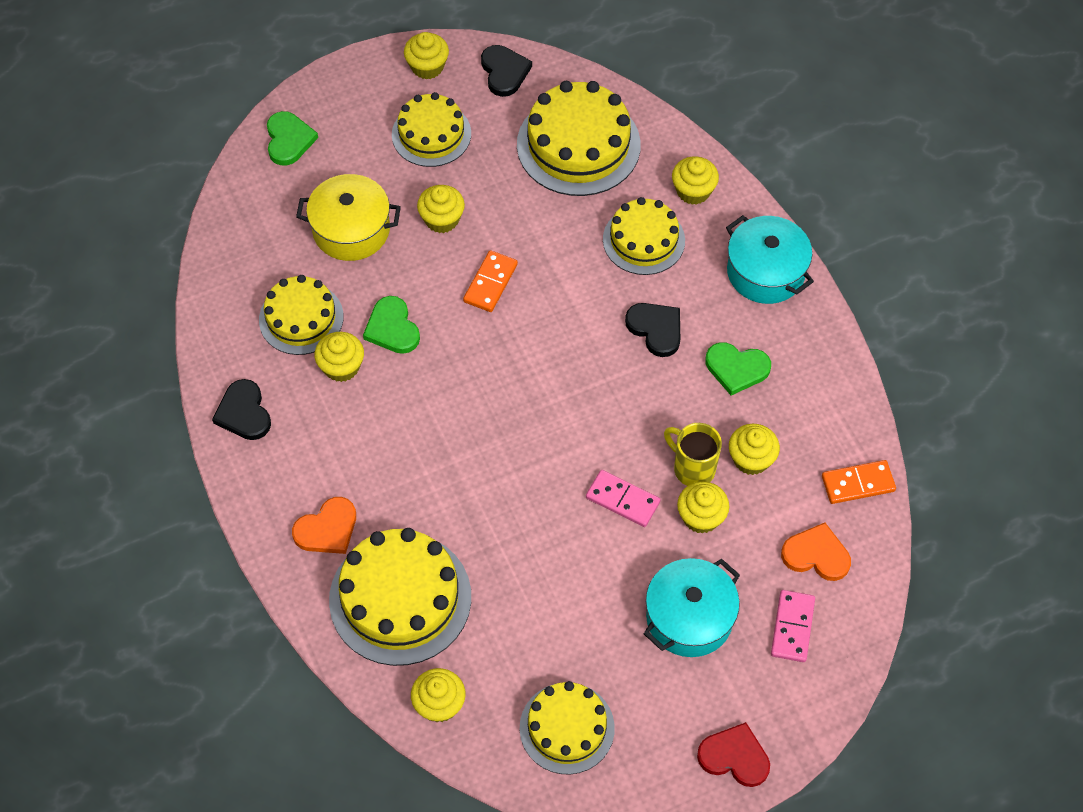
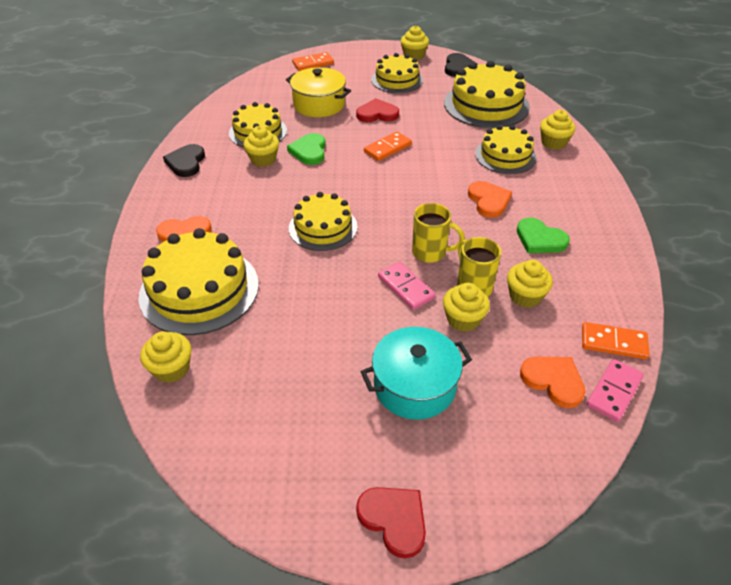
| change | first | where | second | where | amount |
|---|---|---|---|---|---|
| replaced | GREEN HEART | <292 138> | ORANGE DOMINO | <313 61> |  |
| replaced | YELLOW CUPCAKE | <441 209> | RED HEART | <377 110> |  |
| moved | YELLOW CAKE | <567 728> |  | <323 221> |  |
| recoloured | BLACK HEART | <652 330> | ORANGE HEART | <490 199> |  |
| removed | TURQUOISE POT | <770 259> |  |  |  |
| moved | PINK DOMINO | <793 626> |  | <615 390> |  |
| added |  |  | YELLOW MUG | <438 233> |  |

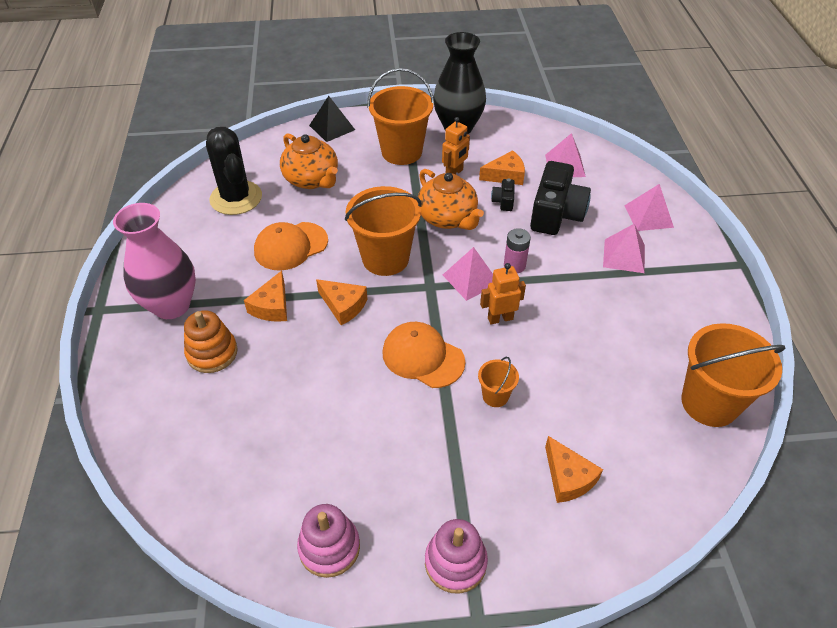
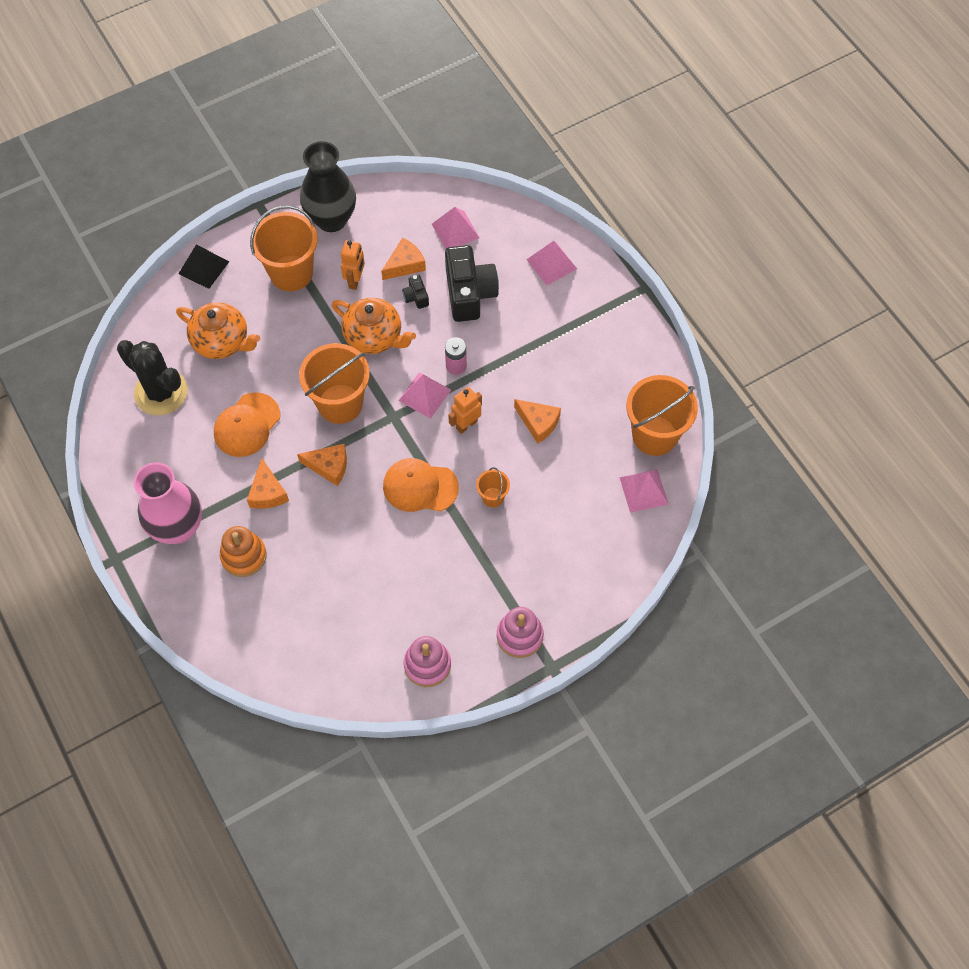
| change | first | where | second | where | amount |
|---|---|---|---|---|---|
| moved | ORANGE CHEESE | <574 469> |  | <537 421> |  |
| moved | PINK PYRAMID | <624 248> |  | <644 491> |  |

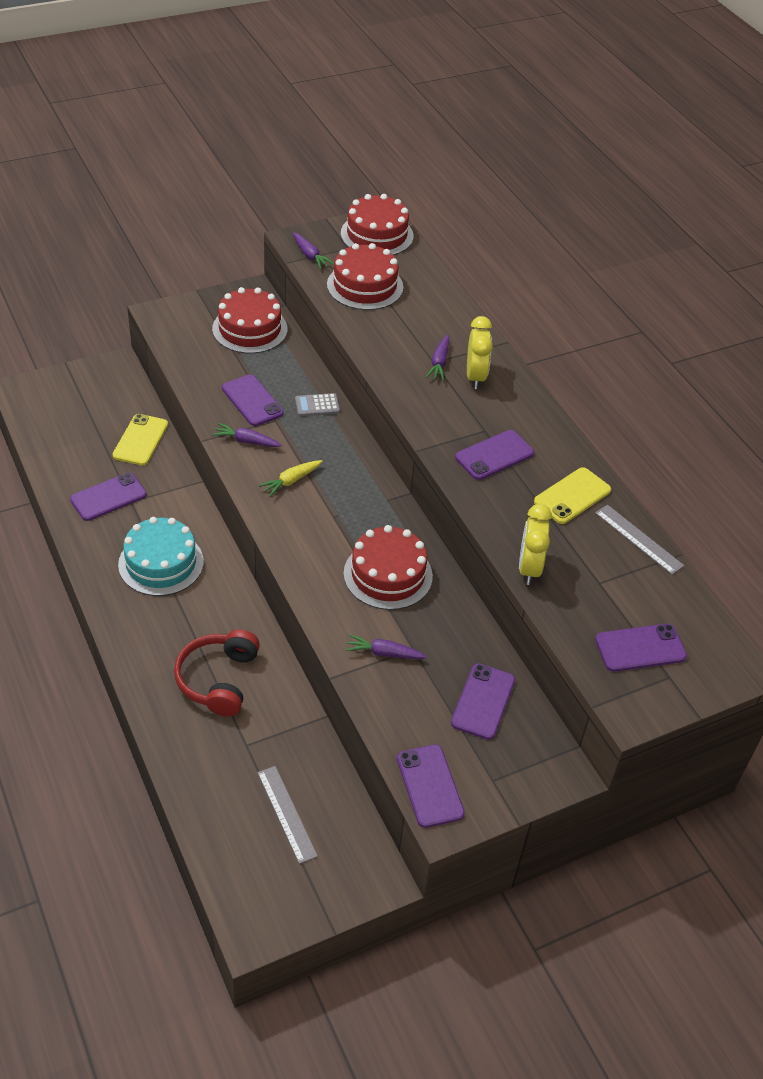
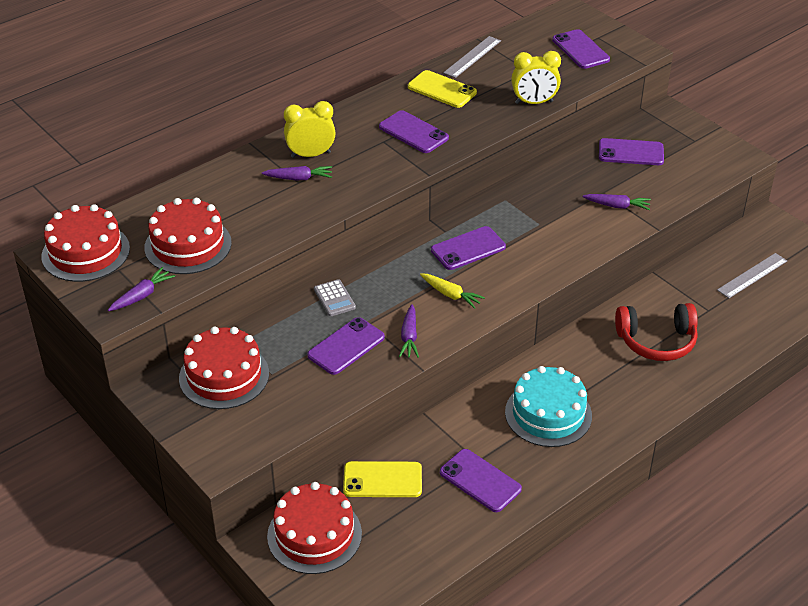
| change | first | where | second | where | amount |
|---|---|---|---|---|---|
| moved | RED CAKE | <388 567> |  | <314 528> |  |
| turned | PURPLE CARROT | <386 646> |  | <617 202> | 75 degrees counterclockwise |
| moved | PURPLE PHONE | <431 786> |  | <468 248> |  |

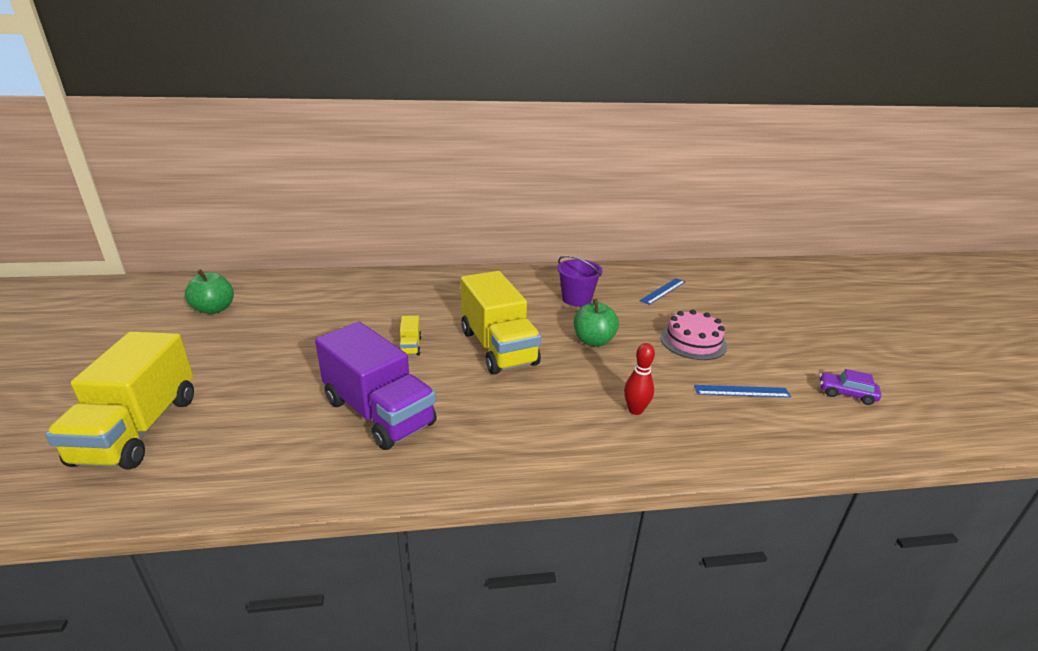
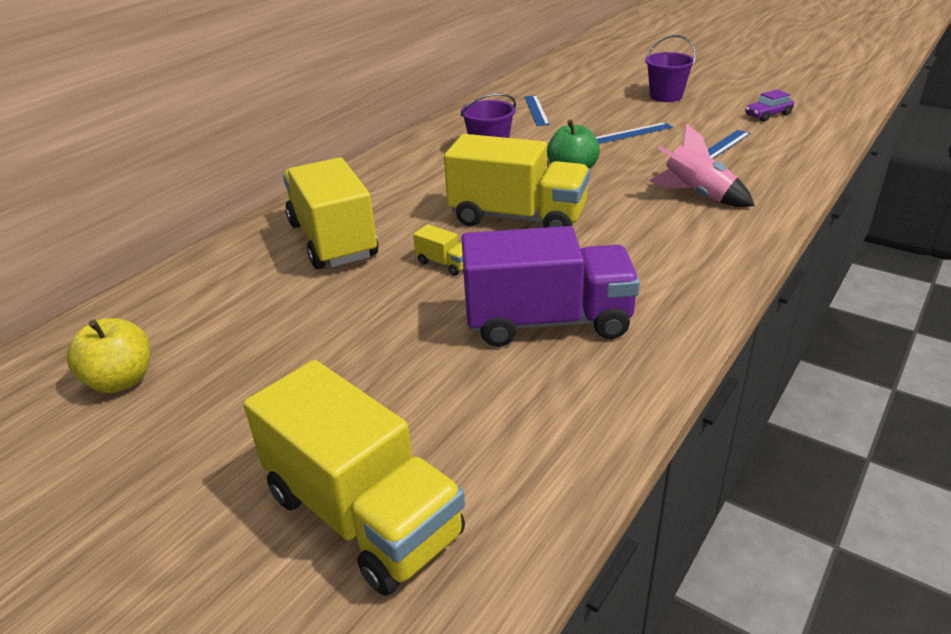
| change | first | where | second | where | amount |
|---|---|---|---|---|---|
| recoloured | GREEN APPLE | <209 292> | YELLOW APPLE | <109 355> |  |
| replaced | RED BOWLING PIN | <639 379> | PINK ROCKET | <702 165> |  |
| replaced | PINK CAKE | <693 335> | BLUE RULER | <634 133> |  |
| added |  |  | YELLOW TRUCK | <330 213> |  |
| added |  |  | PURPLE BUCKET | <670 68> |  |

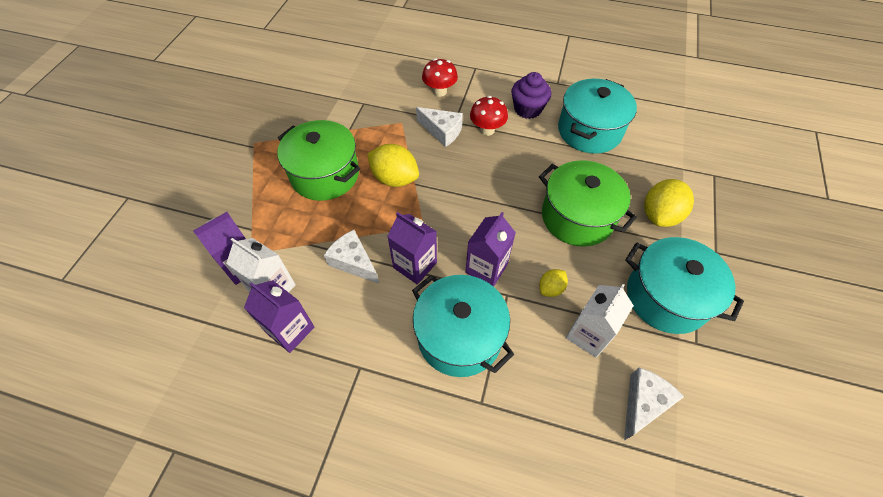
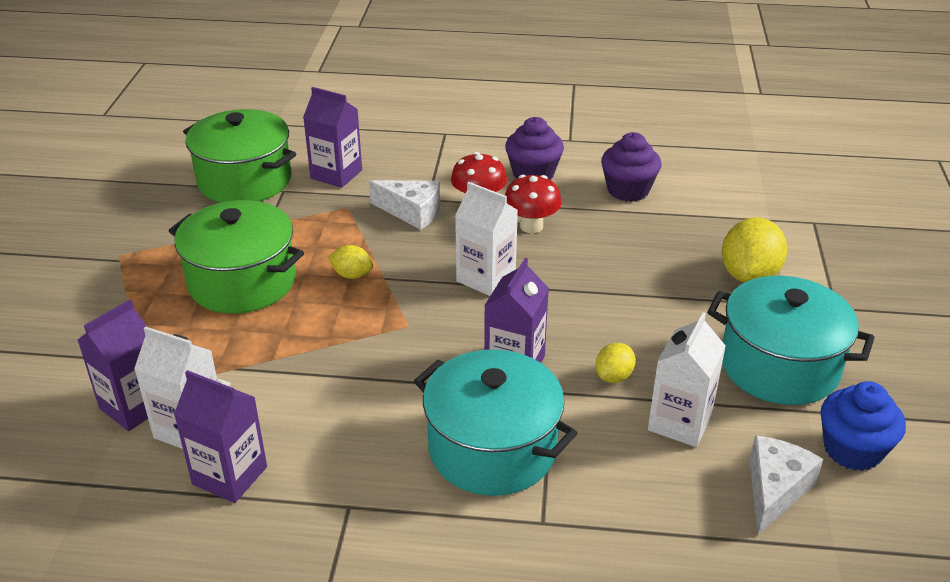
| change | first | where | second | where | amount |
|---|---|---|---|---|---|
| removed | WHITE CHEESE | <351 257> |  |  |  |
| resized | YELLOW LEMON | <393 165> |  | <350 262> | x0.54 |
| moved | PURPLE CARTON | <412 248> |  | <332 137> |  |
| moved | RED MUSHROOM | <440 77> |  | <533 204> |  |
| moved | GREEN POT | <588 203> |  | <239 156> |  |
| replaced | TURQUOISE POT | <597 116> | PURPLE CUPCAKE | <631 167> |  |
| added |  |  | WHITE CARTON | <486 239> |  |
| added |  |  | BLUE CUPCAKE | <863 426> |  |

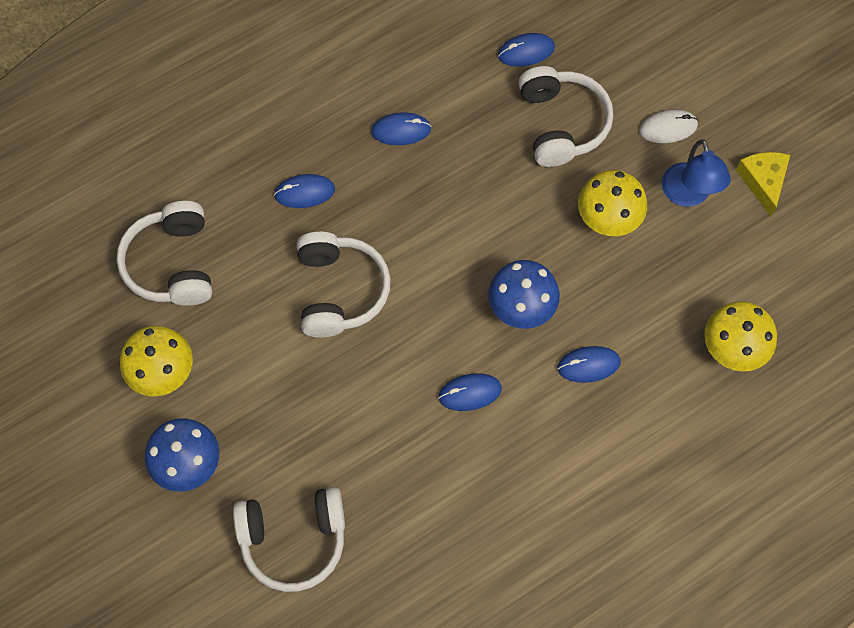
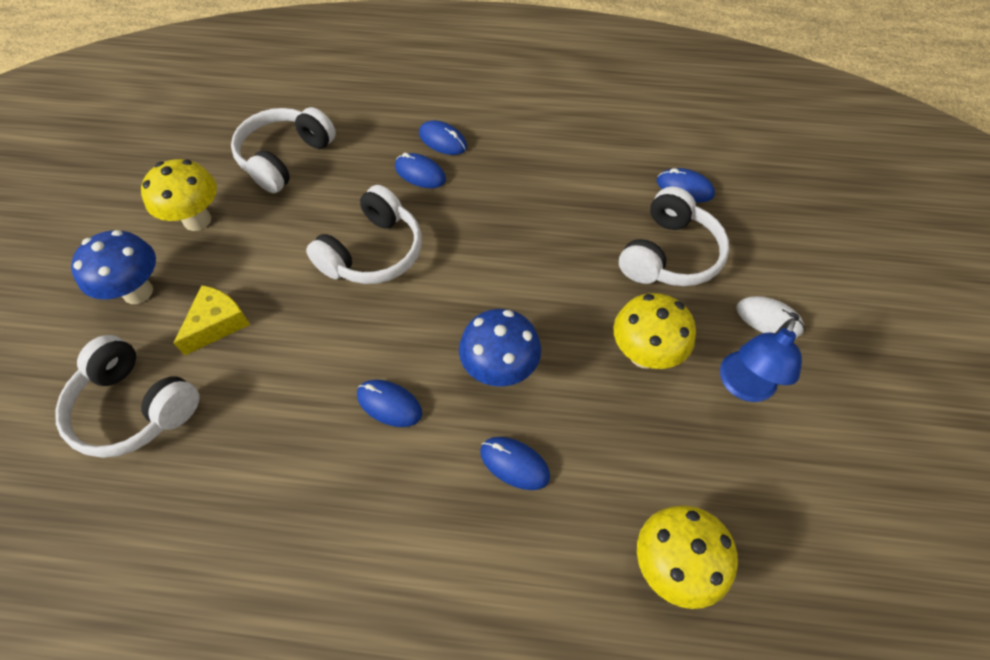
| change | first | where | second | where | amount |
|---|---|---|---|---|---|
| moved | BLUE MOUSE | <401 128> |  | <443 137> |  |
| moved | YELLOW CHEESE | <763 184> |  | <212 320> |  |

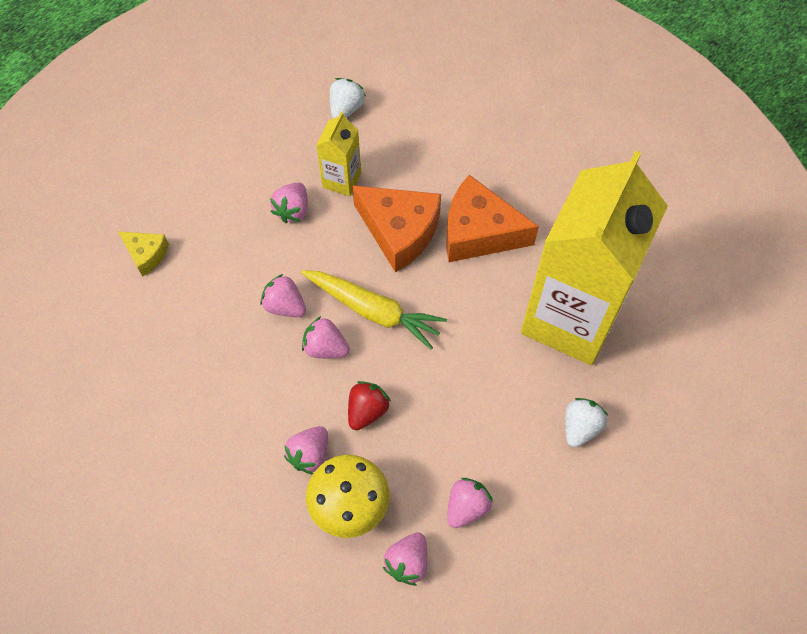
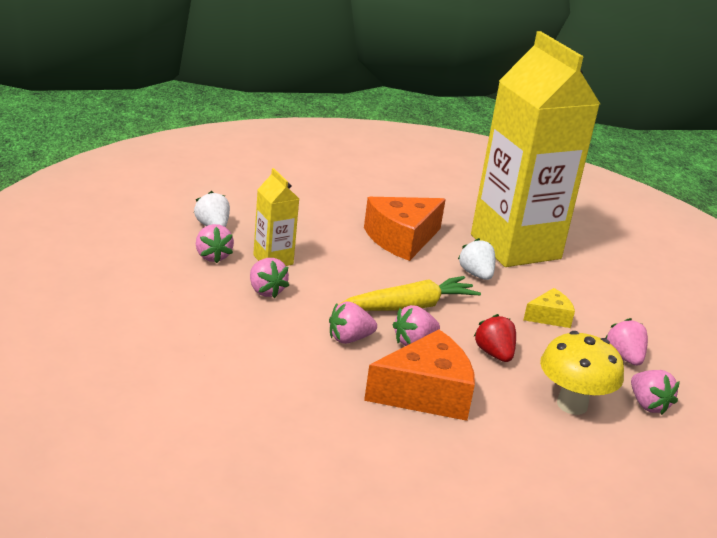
| change | first | where | second | where | amount |
|---|---|---|---|---|---|
| moved | YELLOW CHEESE | <143 254> |  | <549 308> |  |
| moved | PINK STRAWBERRY | <306 450> |  | <215 243> |  |
| moved | ORANGE CHEESE | <396 229> |  | <419 375> |  |
| moved | WHITE STRAWBERRY | <586 423> |  | <476 259> |  |

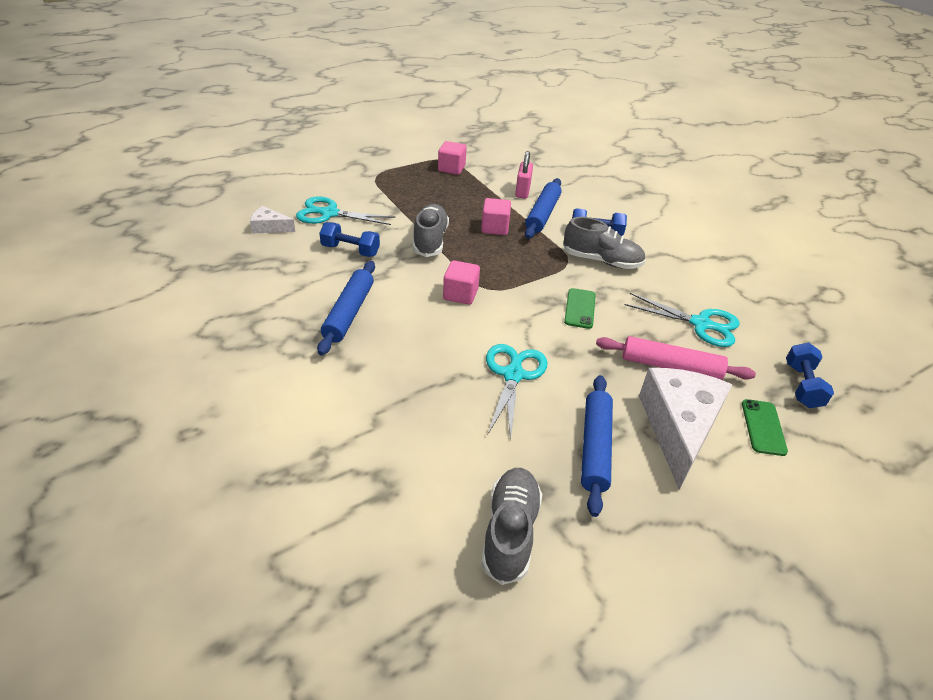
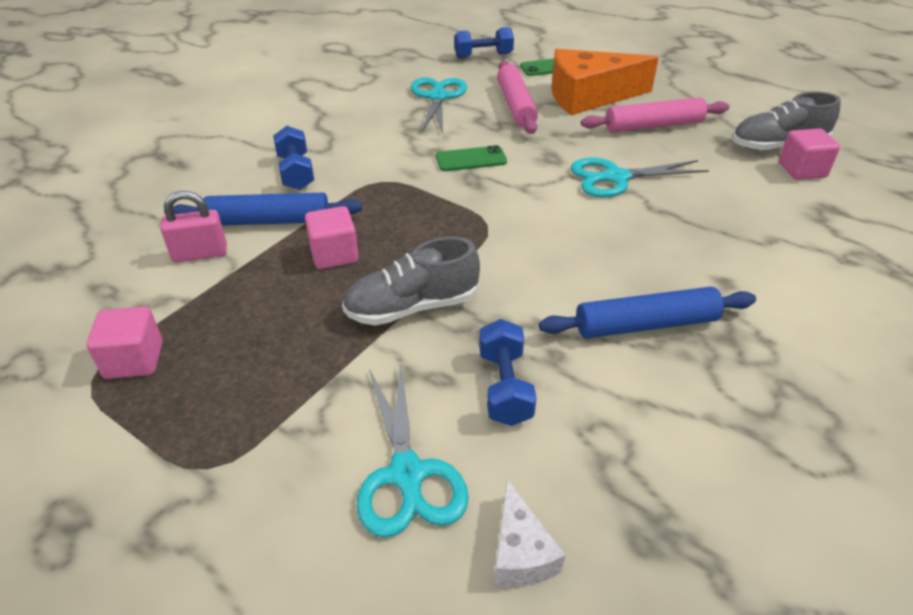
| change | first | where | second | where | amount |
|---|---|---|---|---|---|
| moved | PINK CUBE | <461 282> |  | <809 154> |  |
| removed | GREY SHOE | <604 243> |  |  |  |
| recoloured | BLUE ROLLING PIN | <597 446> | PINK ROLLING PIN | <655 114> |  |
| recoloured | WHITE CHEESE | <685 429> | ORANGE CHEESE | <605 82> |  |

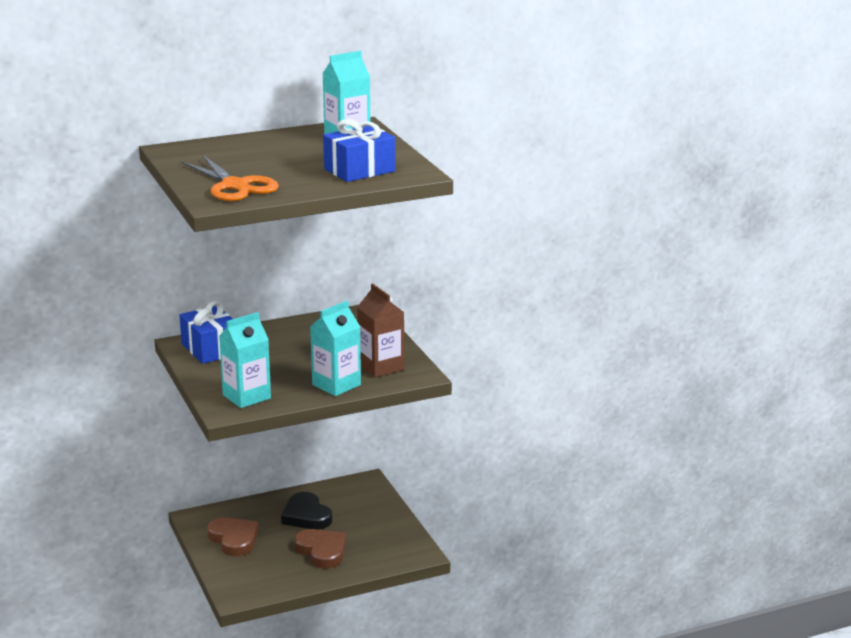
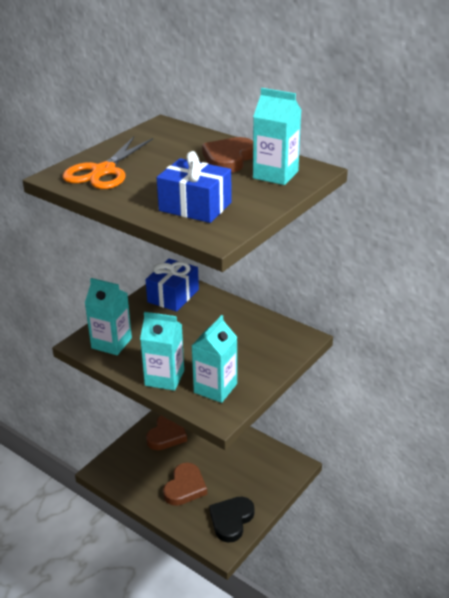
| change | first | where | second | where | amount |
|---|---|---|---|---|---|
| moved | BLACK HEART | <306 511> |  | <232 520> |  |
| recoloured | BROWN CARTON | <380 330> | TURQUOISE CARTON | <214 359> |  |
| added |  |  | BROWN HEART | <227 155> |  |

